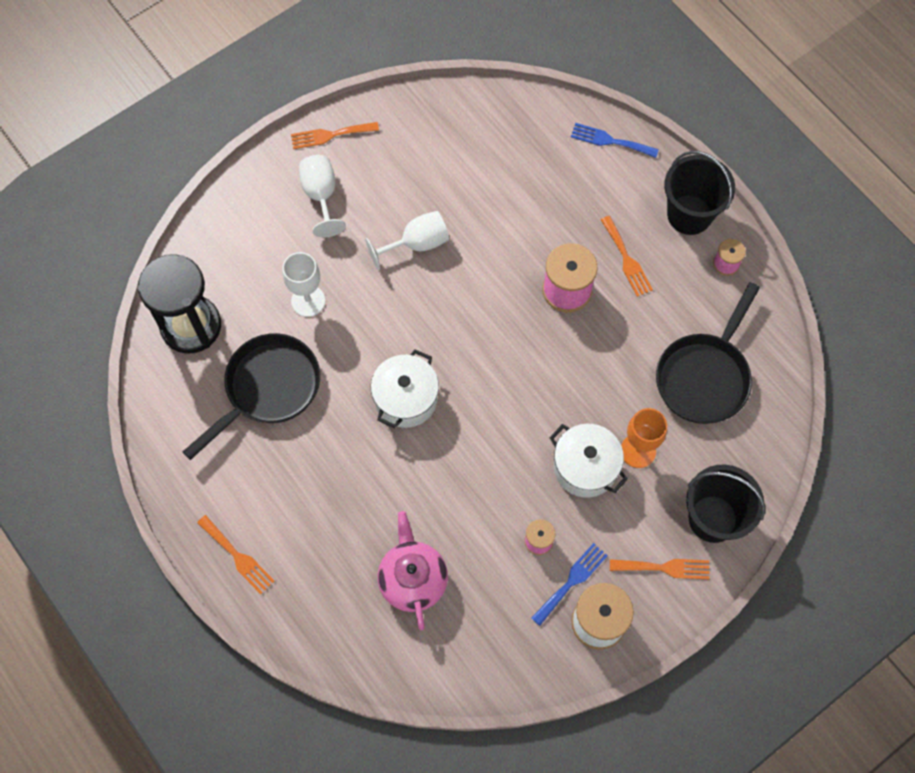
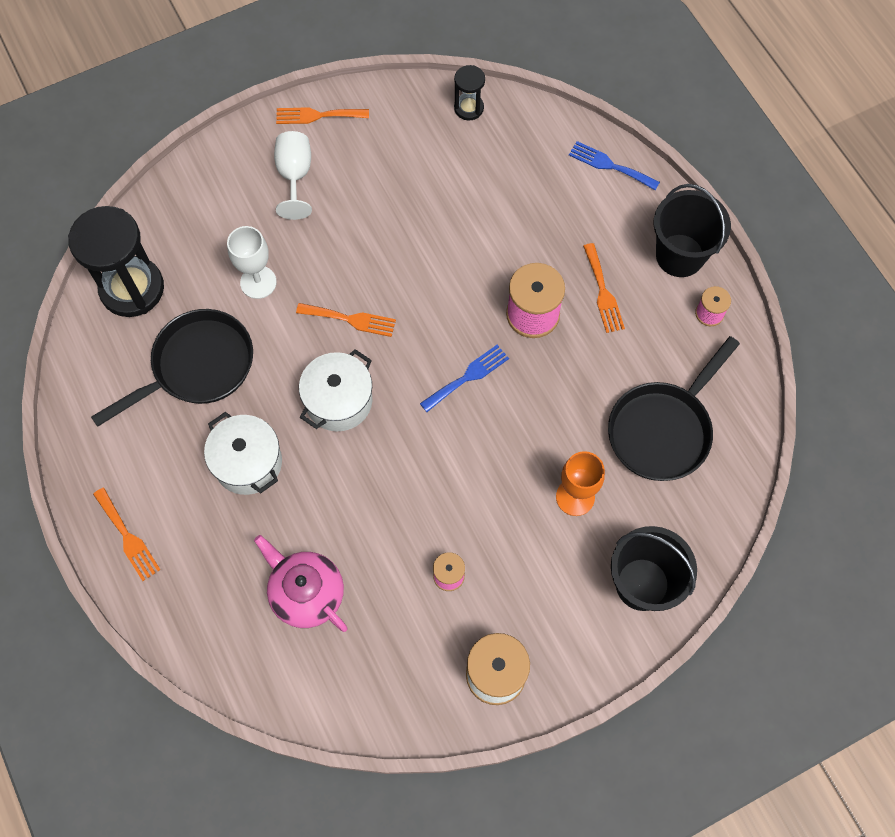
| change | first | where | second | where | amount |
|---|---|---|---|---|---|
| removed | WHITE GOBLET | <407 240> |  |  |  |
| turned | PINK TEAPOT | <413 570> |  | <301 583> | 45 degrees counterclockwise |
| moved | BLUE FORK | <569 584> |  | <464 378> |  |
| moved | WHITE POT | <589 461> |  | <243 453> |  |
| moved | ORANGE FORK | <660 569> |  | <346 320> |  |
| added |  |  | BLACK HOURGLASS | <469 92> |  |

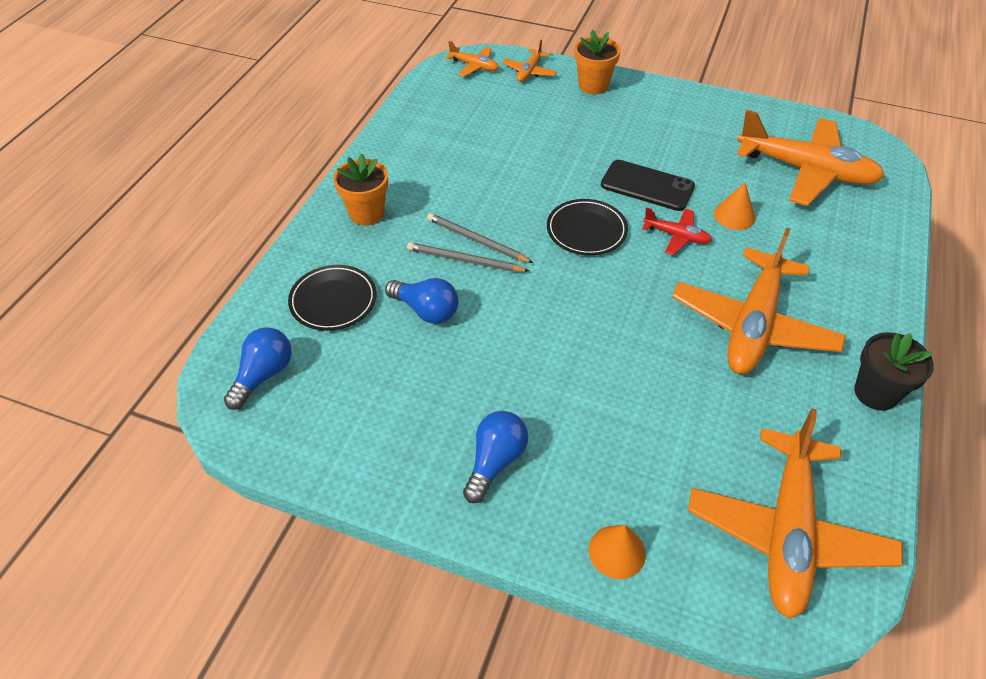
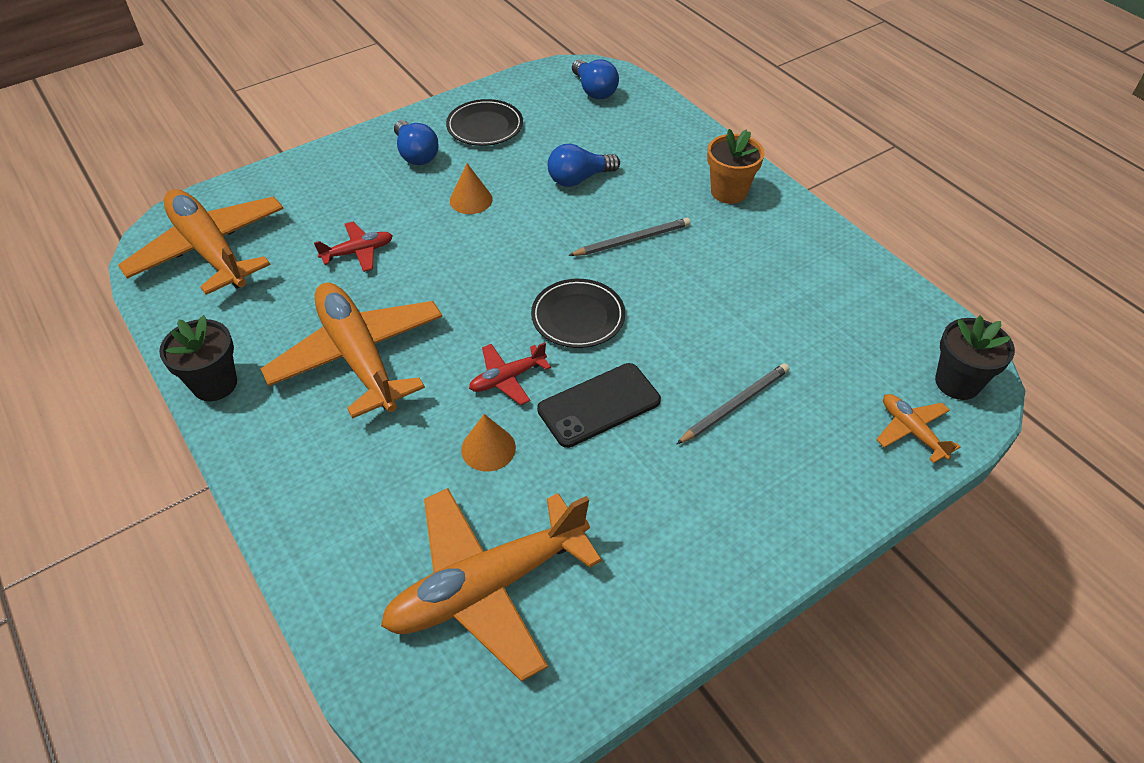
| change | first | where | second | where | amount |
|---|---|---|---|---|---|
| moved | BLACK PLATE | <332 298> |  | <484 122> |  |
| moved | GREY PENCIL | <468 257> |  | <733 403> |  |
| replaced | ORANGE PLANE | <472 59> | BLACK FLOWER POT | <975 358> |  |
| removed | ORANGE FLOWER POT | <597 62> |  |  |  |
| moved | ORANGE CONE | <617 552> |  | <471 188> |  |
| added |  |  | RED PLANE | <353 247> |  |

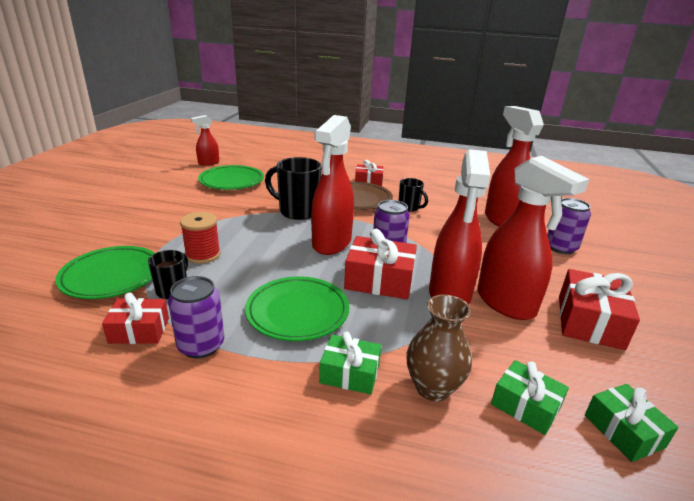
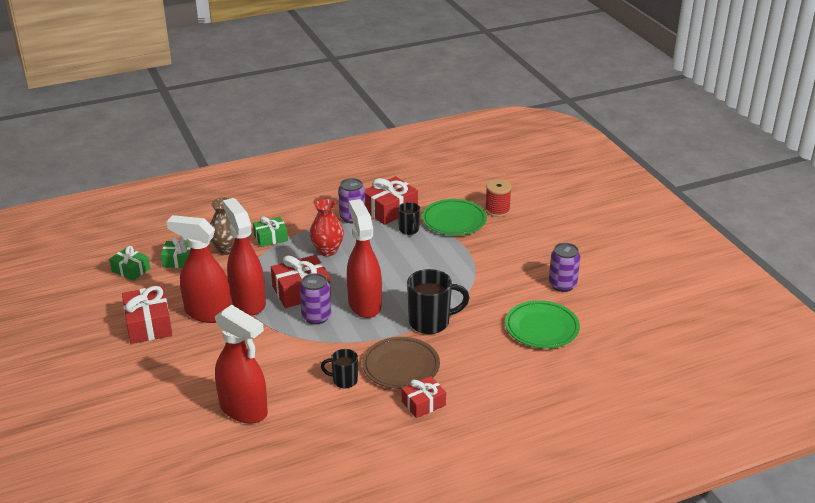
| change | first | where | second | where | amount |
|---|---|---|---|---|---|
| resized | RED GIFT | <135 318> |  | <391 200> | x1.58 |
| moved | RED SPOOL | <200 238> |  | <498 198> |  |
| removed | RED SPRAY BOTTLE | <205 140> |  |  |  |
| replaced | GREEN PLATE | <297 308> | RED VASE | <327 227> |  |
| moved | PURPLE CAN | <569 226> |  | <564 267> |  |

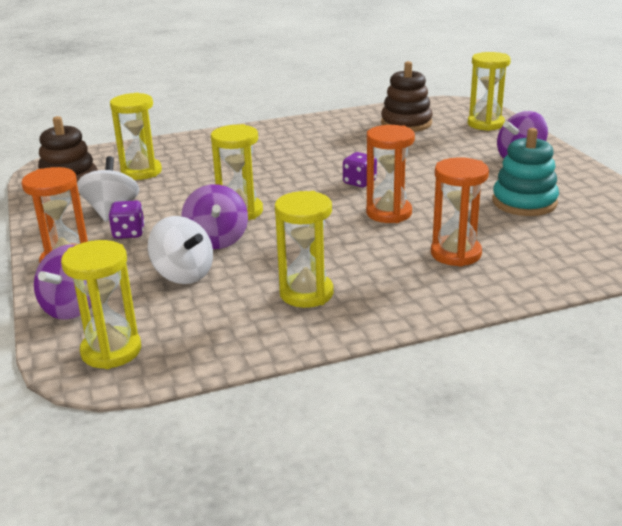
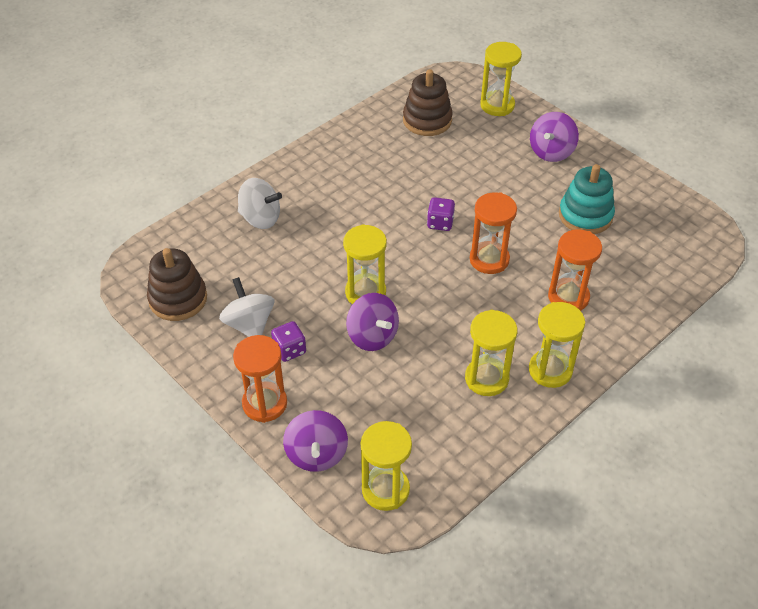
| change | first | where | second | where | amount |
|---|---|---|---|---|---|
| moved | YELLOW HOURGLASS | <136 136> |  | <557 345> |  |
| moved | WHITE SPINNING TOP | <180 250> |  | <260 203> |  |

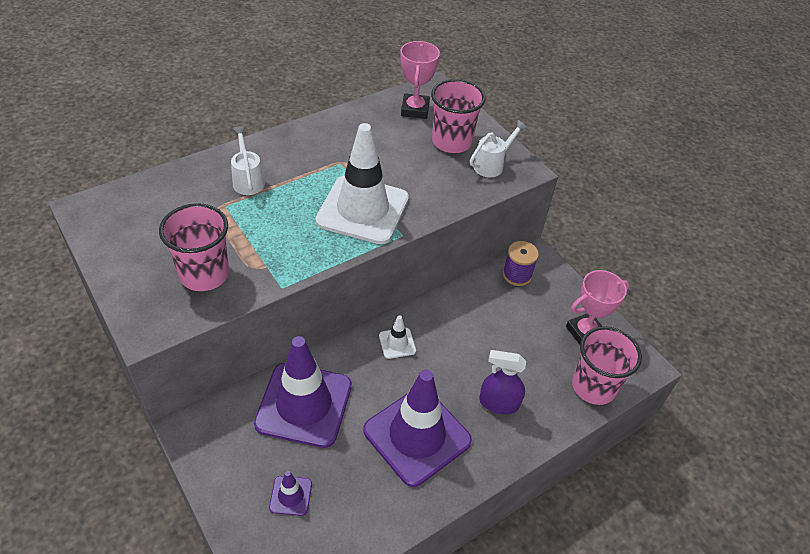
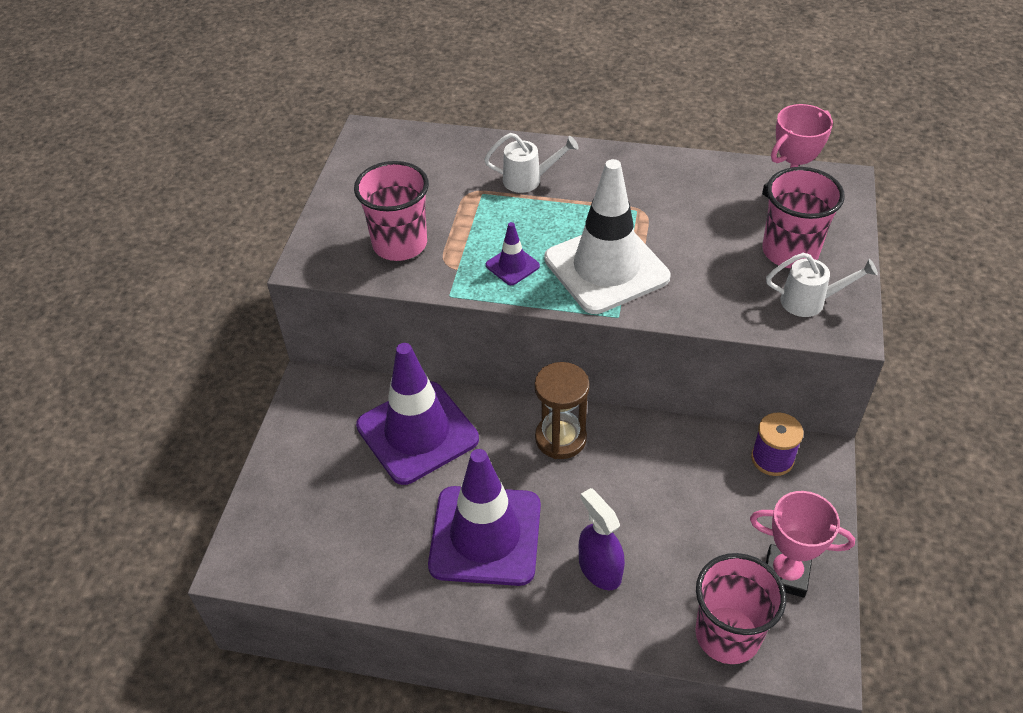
| change | first | where | second | where | amount |
|---|---|---|---|---|---|
| turned | WHITE WATERING CAN | <248 160> |  | <531 163> | 60 degrees clockwise |
| moved | PURPLE TRAFFIC CONE | <290 493> |  | <513 253> |  |
| replaced | WHITE TRAFFIC CONE | <397 337> | BROWN HOURGLASS | <562 410> |  |

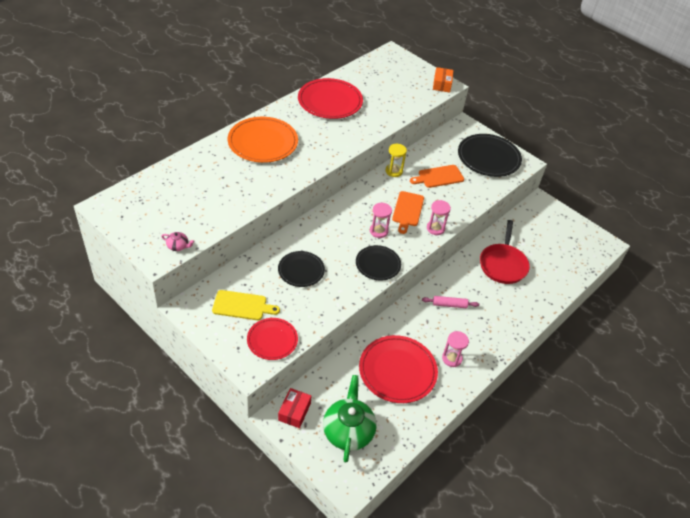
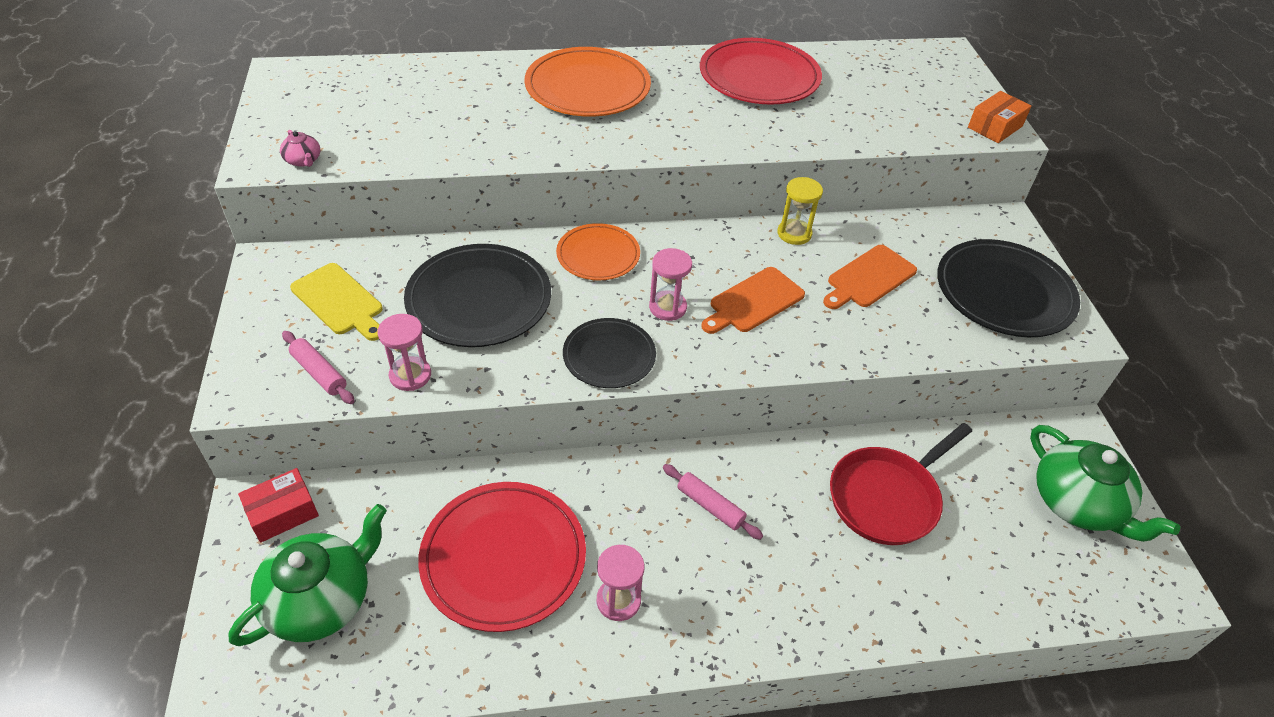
| change | first | where | second | where | amount |
|---|---|---|---|---|---|
| replaced | RED PLATE | <272 339> | PINK ROLLING PIN | <318 367> |  |
| resized | BLACK PLATE | <301 269> |  | <477 295> | x1.63 |
| turned | ORANGE CUTTING BOARD | <437 176> |  | <870 277> | 60 degrees counterclockwise |
| moved | PINK HOURGLASS | <439 217> |  | <404 352> |  |
| added |  |  | ORANGE PLATE | <598 251> |  |
| added |  |  | GREEN TEAPOT | <1105 483> |  |

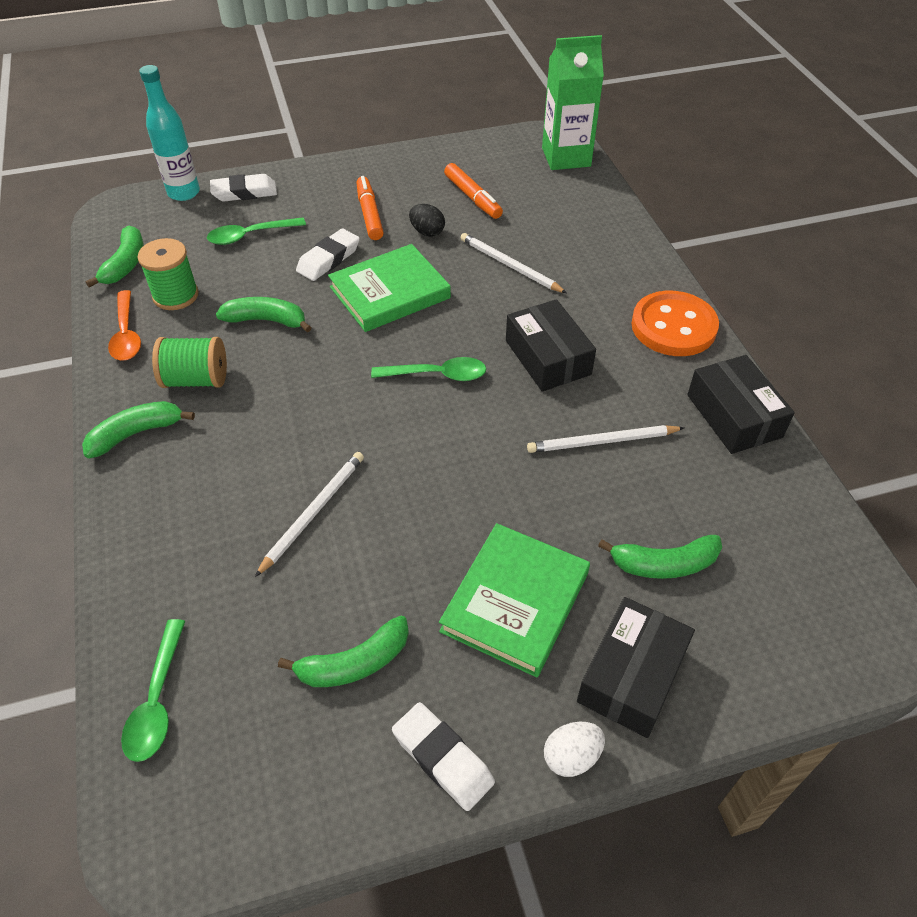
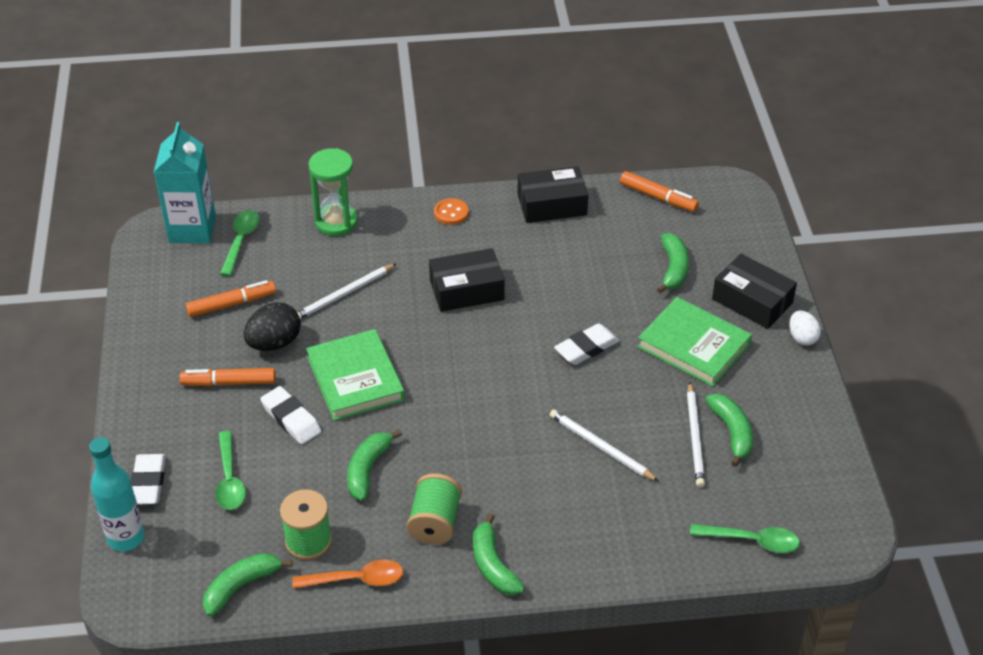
| change | first | where | second | where | amount |
|---|---|---|---|---|---|
| turned | GREEN BANANA | <114 256> |  | <248 585> | 60 degrees counterclockwise |
| moved | GREEN SPOON | <428 369> |  | <240 243> |  |
| moved | WHITE ERASER | <443 756> |  | <586 344> |  |
| resized | BLACK EGG | <427 220> |  | <272 326> | x1.57 |
| moved | WHITE PENCIL | <605 439> |  | <696 434> |  |
| recoloured | GREEN CARTON | <573 102> | TURQUOISE CARTON | <185 182> |  |
| resized | ORANGE BUTTON | <675 323> |  | <451 211> | x0.51 |
| added |  |  | GREEN HOURGLASS | <333 192> |  |
| added |  |  | ORANGE MARKER | <659 191> |  |

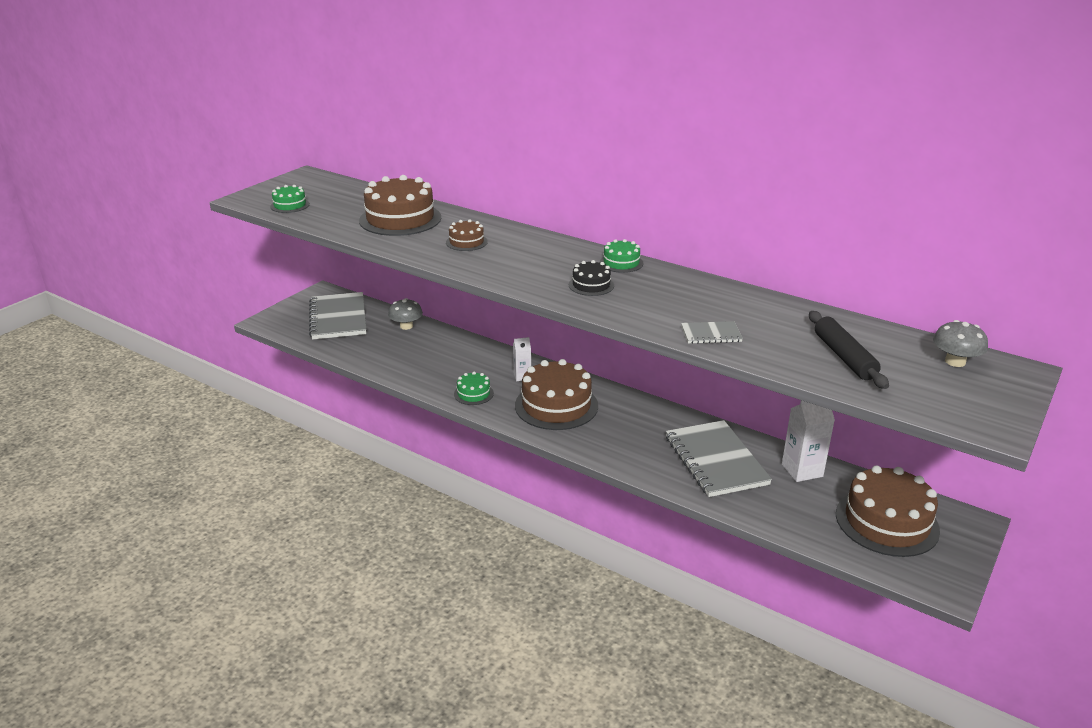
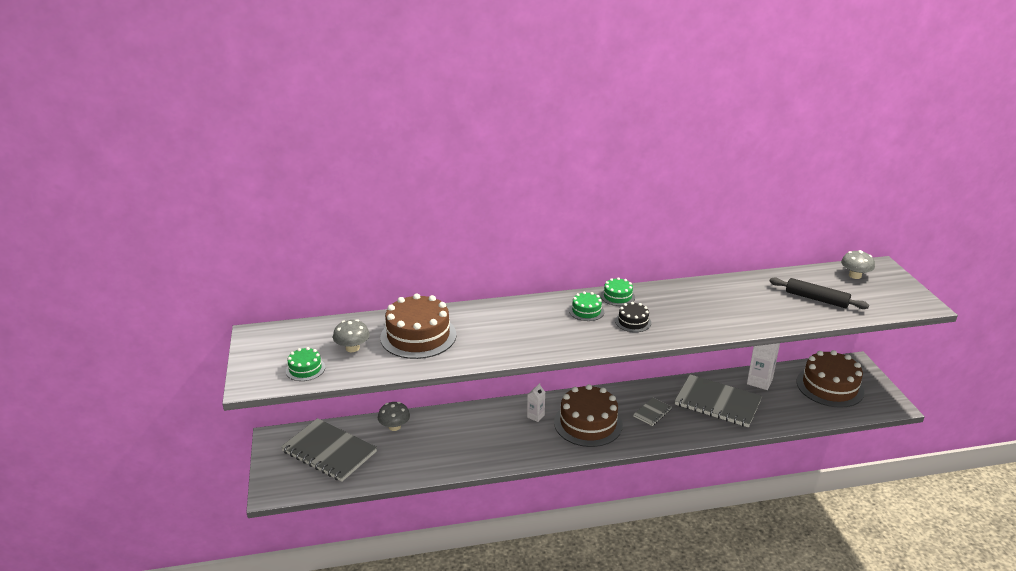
| change | first | where | second | where | amount |
|---|---|---|---|---|---|
| removed | BROWN CAKE | <467 235> |  |  |  |
| moved | GREEN CAKE | <474 388> |  | <586 306> |  |
| moved | GREY NOTEBOOK | <712 332> |  | <652 412> |  |
| added |  |  | GREY MUSHROOM | <351 335> |  |

